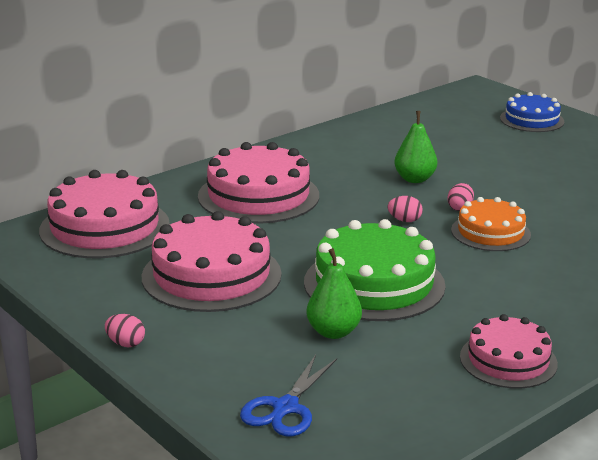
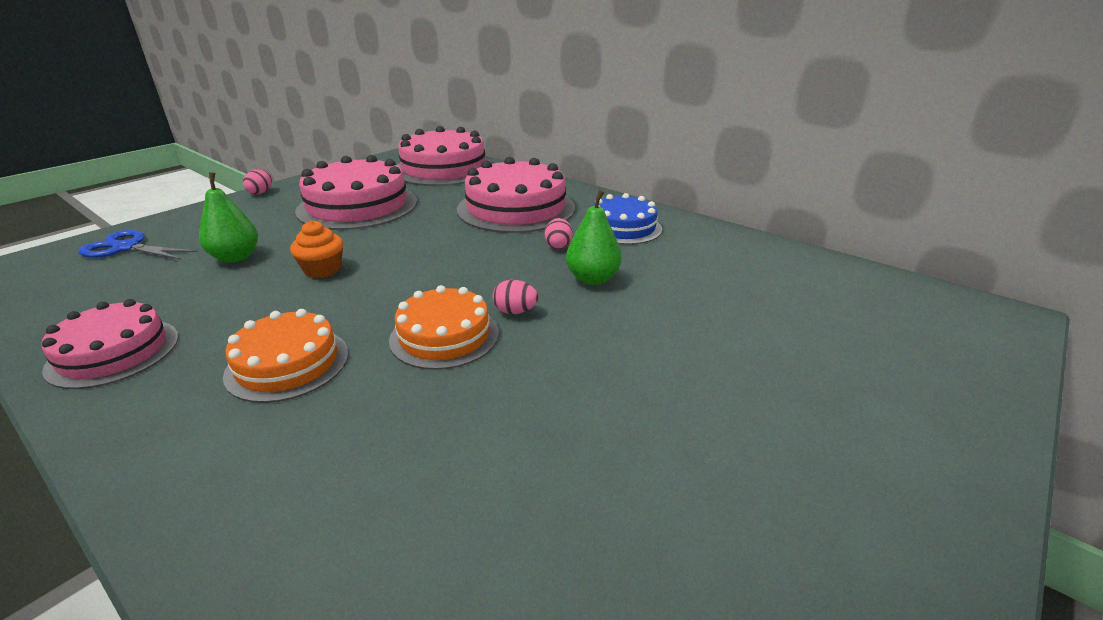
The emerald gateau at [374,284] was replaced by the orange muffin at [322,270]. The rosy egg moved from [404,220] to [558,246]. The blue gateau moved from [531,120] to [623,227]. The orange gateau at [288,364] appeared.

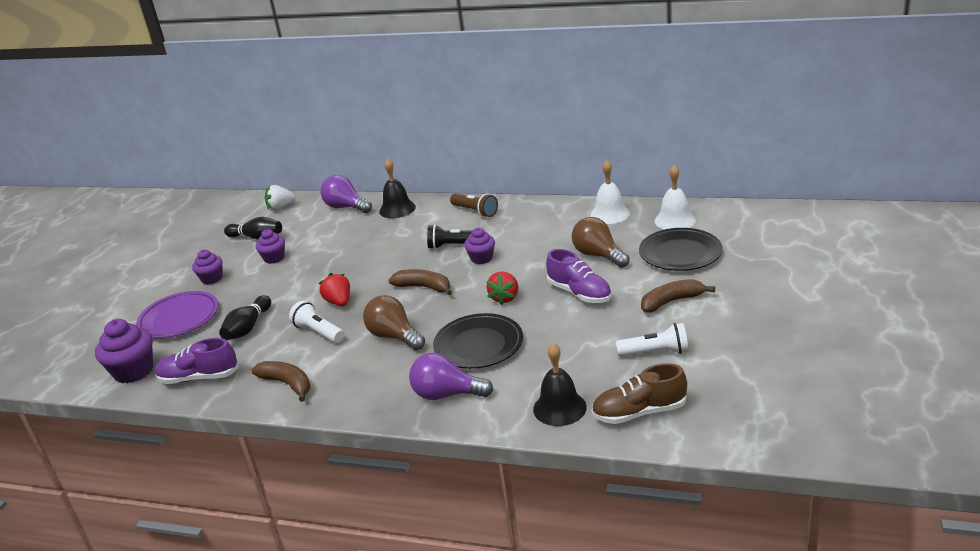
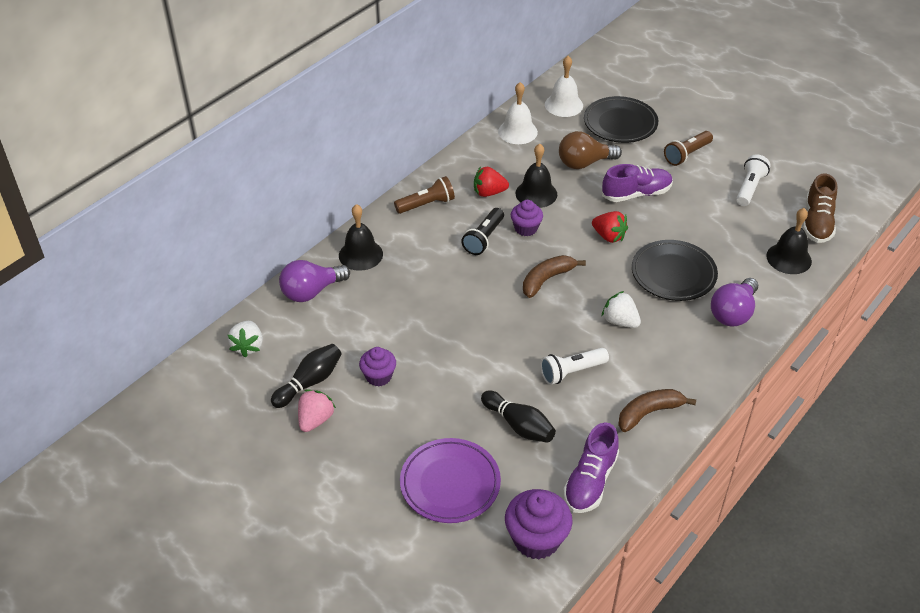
The purple muffin at [212,279] disappeared. The scarlet toy strawberry moved from [339,302] to [489,193]. The russet light bulb at [394,336] was replaced by the snow-white toy strawberry at [620,321]. The russet banana fruit at [671,301] was replaced by the russet pocket torch at [687,155]. The rosy toy strawberry at [315,420] appeared. The jet-black school bell at [536,193] appeared.

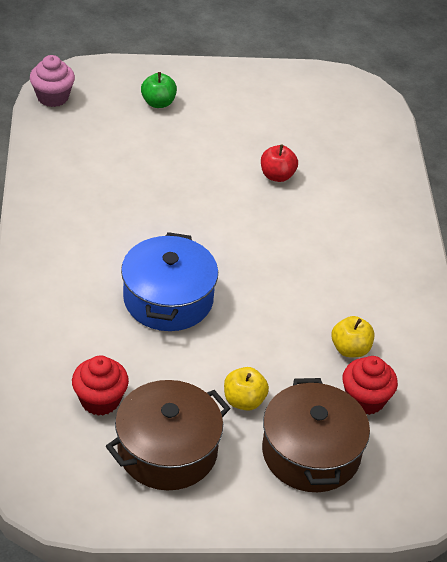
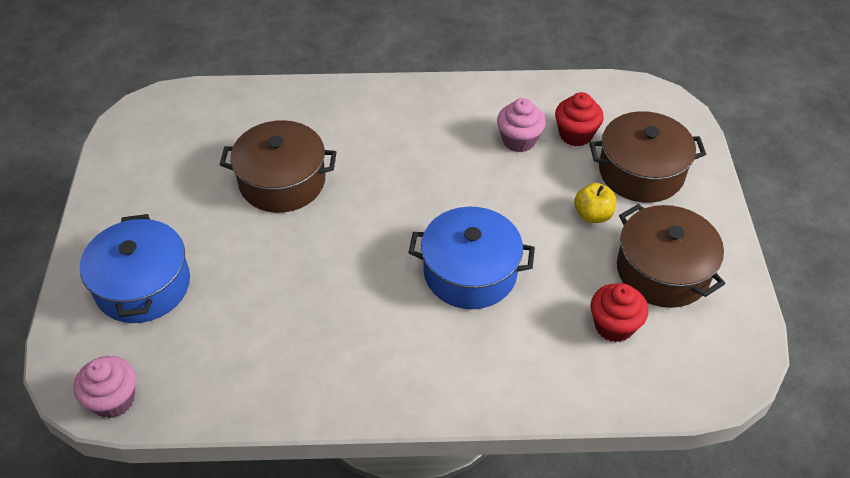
The emerald apple at [158,103] was replaced by the blue pot at [143,285]. The scarlet apple at [277,176] was replaced by the russet pot at [282,181]. The bright yellow apple at [350,349] was replaced by the rosy muffin at [519,140].

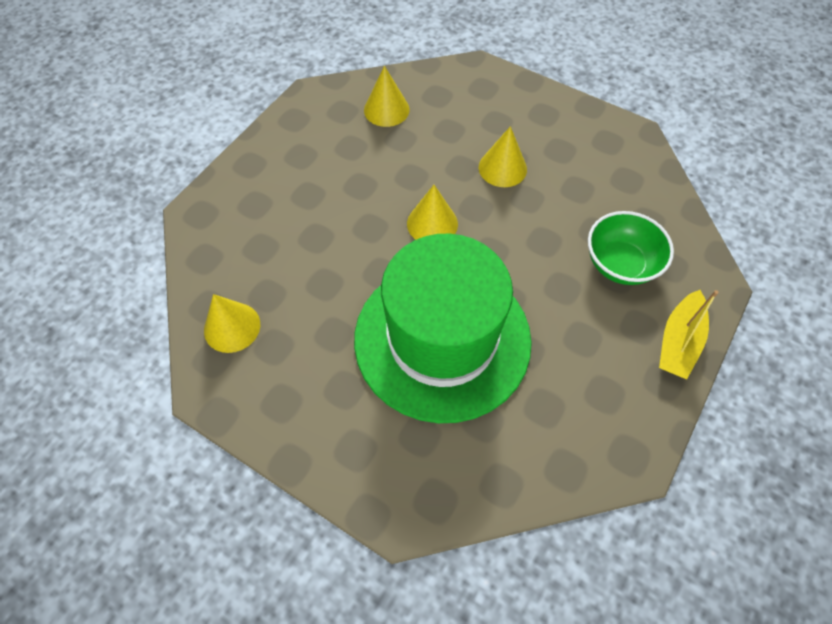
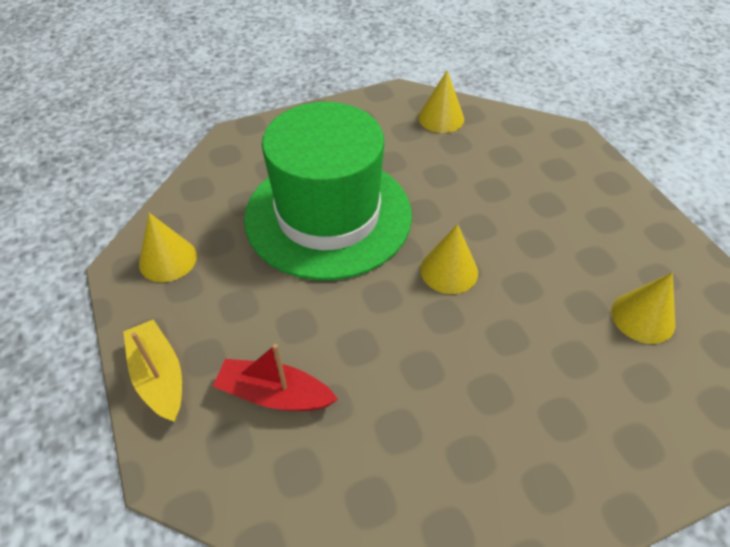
The bright yellow cone shape moved from [502,168] to [168,259]. The emerald serving bowl at [620,264] was replaced by the scarlet boat at [274,394].

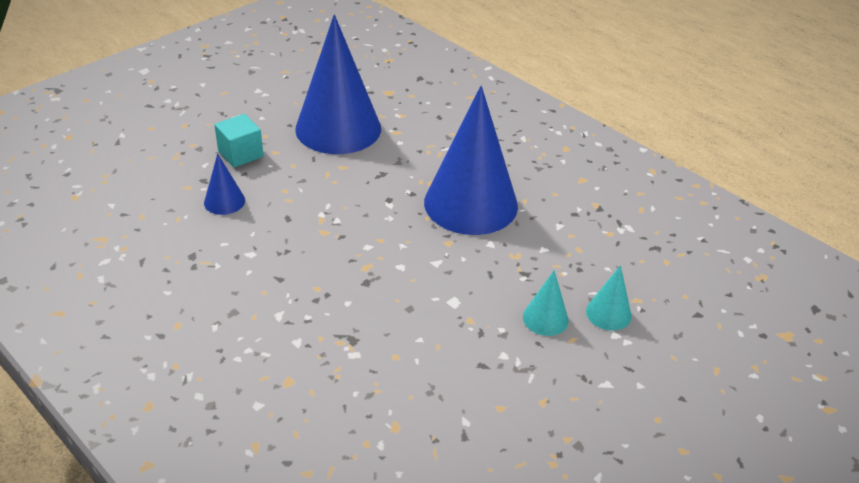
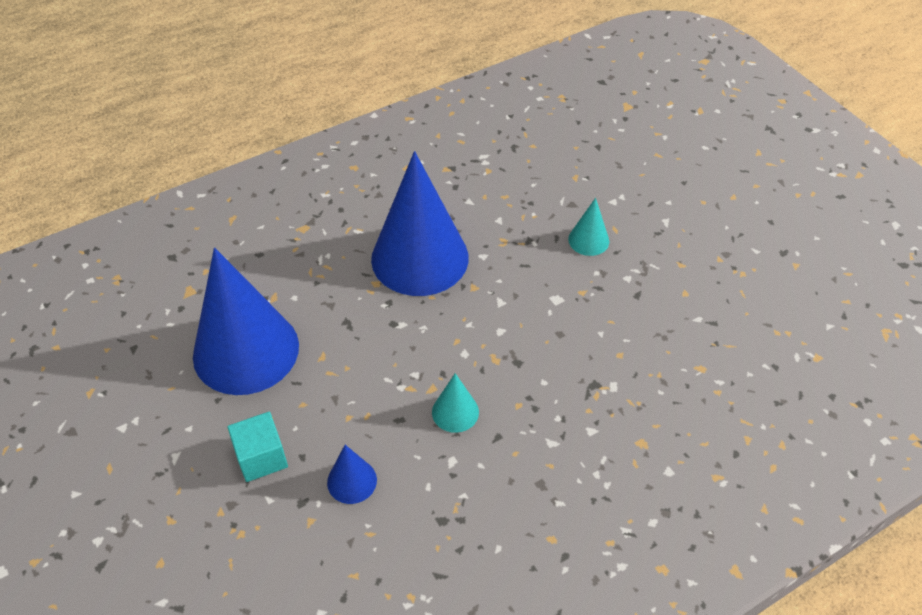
The teal cone shape moved from [608,313] to [455,412].

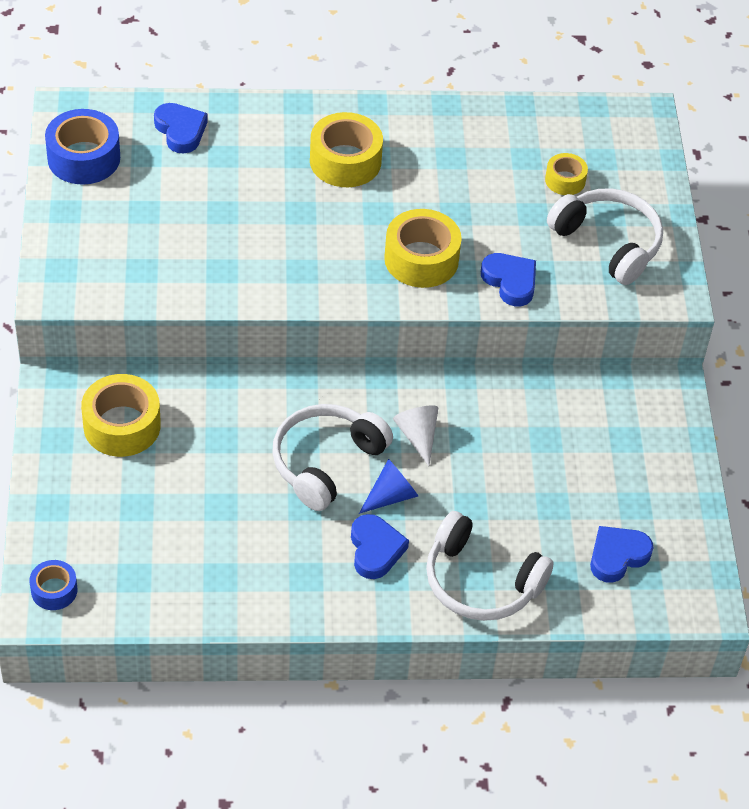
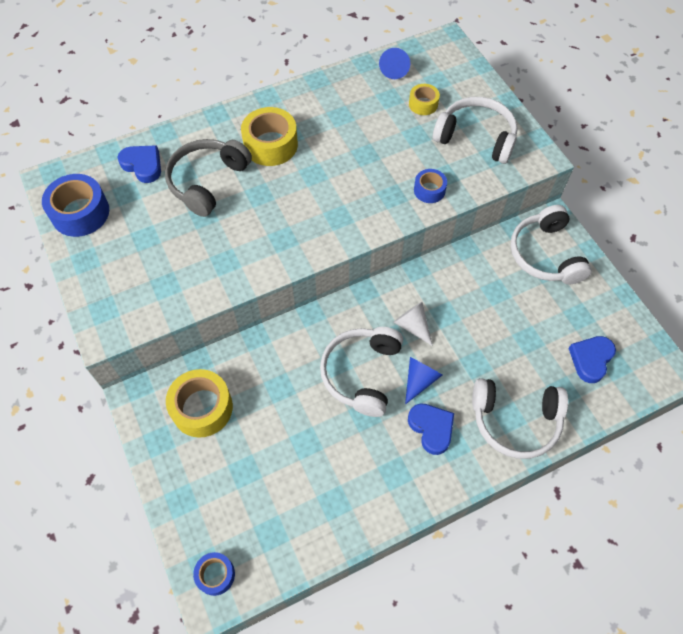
The bright yellow tape at [421,259] disappeared. The blue heart at [510,281] was replaced by the blue tape at [429,190]. The ash-grey headset at [207,181] appeared. The blue cone shape at [394,68] appeared. The snow-white headset at [545,254] appeared.

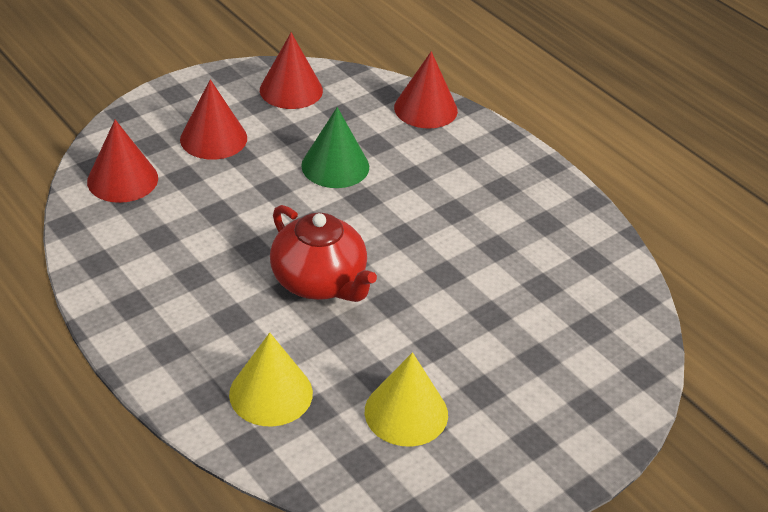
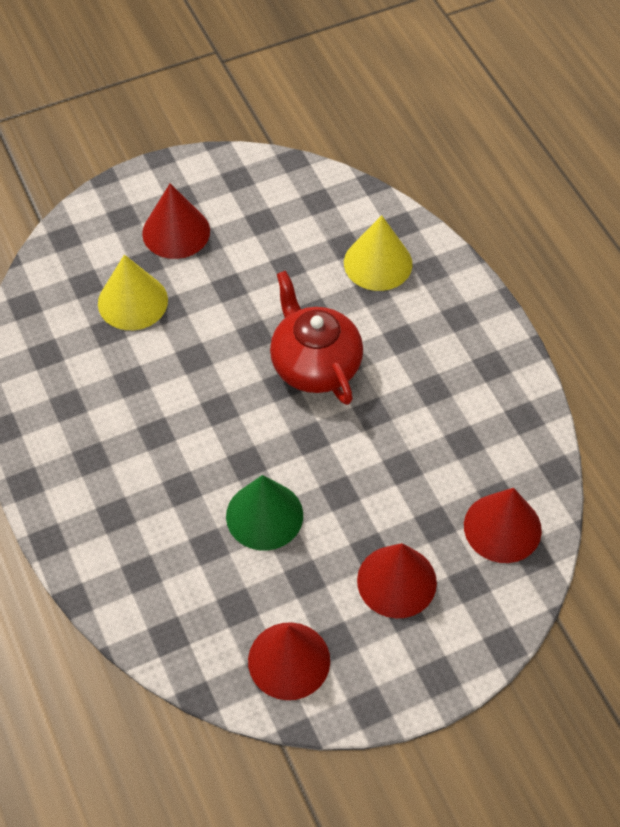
The bright yellow cone shape moved from [406,412] to [132,301]. The scarlet cone shape moved from [425,109] to [176,232].

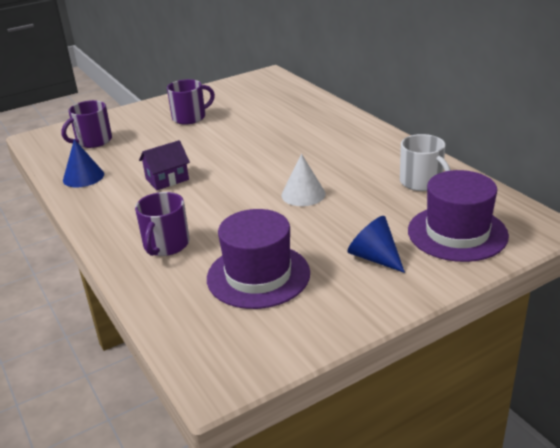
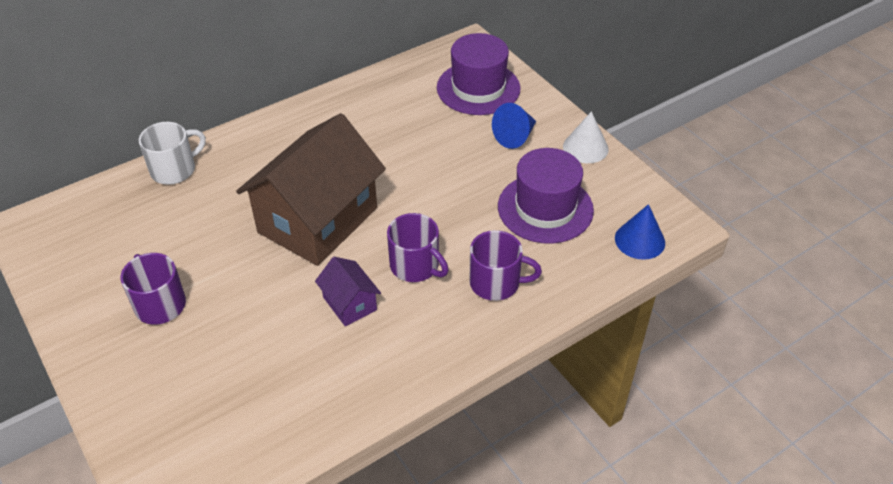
The purple coffee mug moved from [93,141] to [415,266]. The blue cone shape moved from [83,177] to [640,240]. The snow-white cone shape moved from [303,194] to [585,147]. The snow-white coffee mug moved from [421,182] to [174,170]. The russet house at [318,220] appeared.

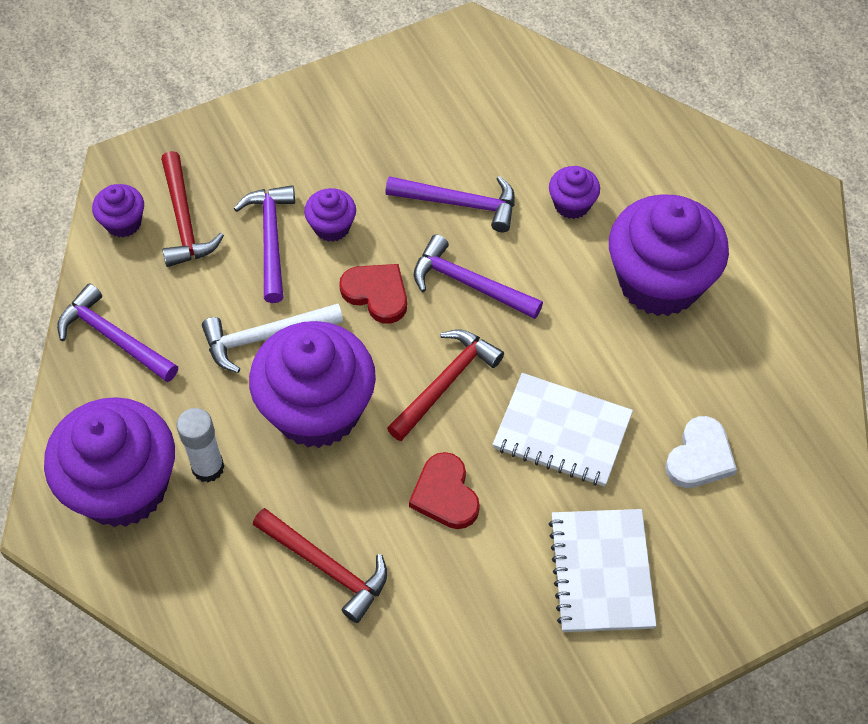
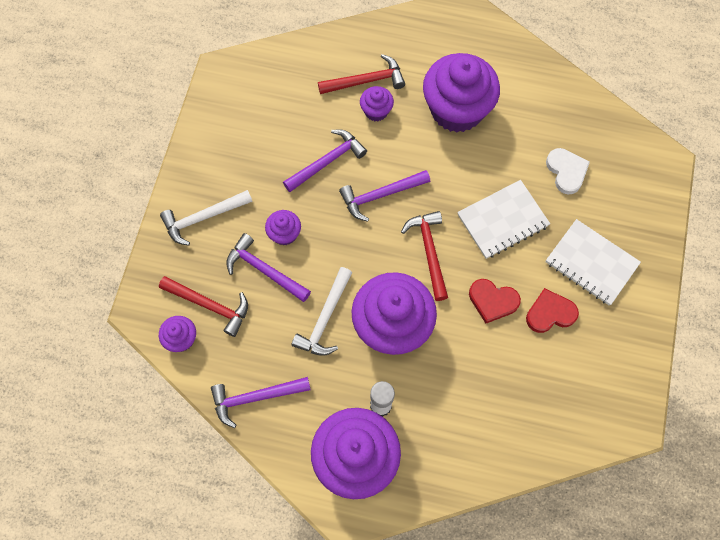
The scarlet claw hammer moved from [326,567] to [366,81]. The scarlet heart moved from [376,294] to [550,313]. The snow-white claw hammer at [203,218] appeared.

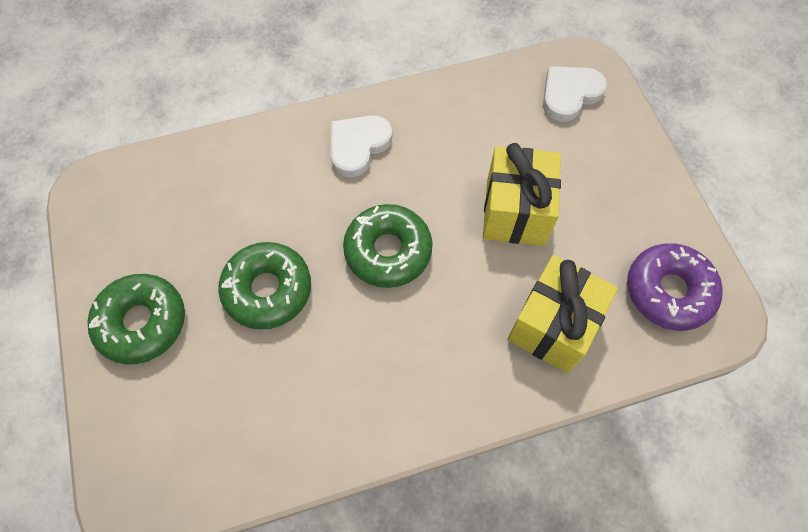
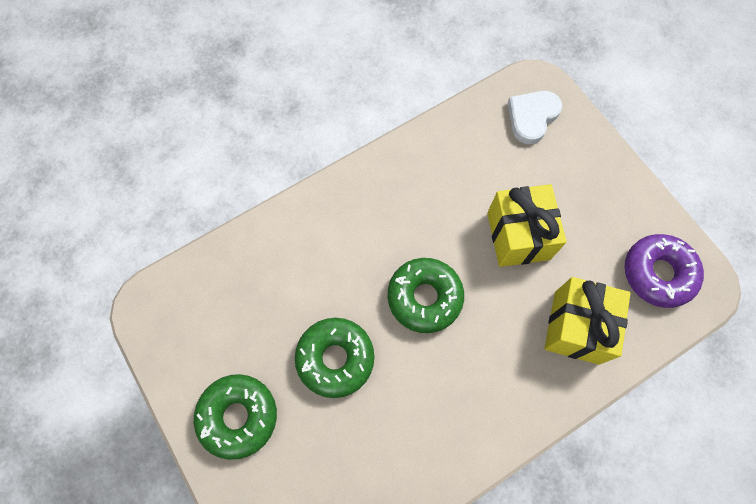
The snow-white heart at [358,146] disappeared.

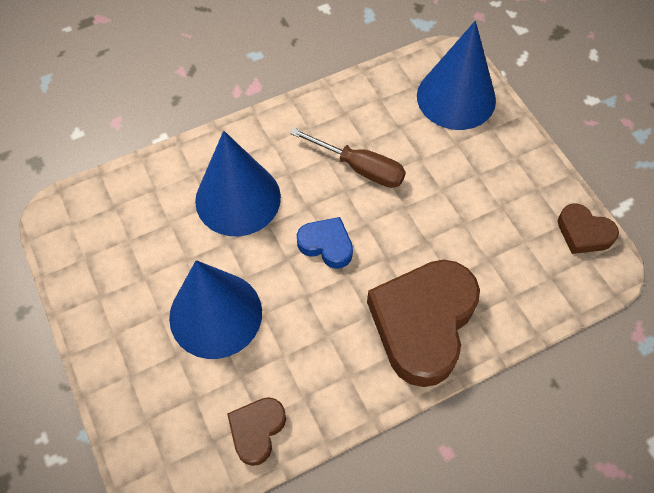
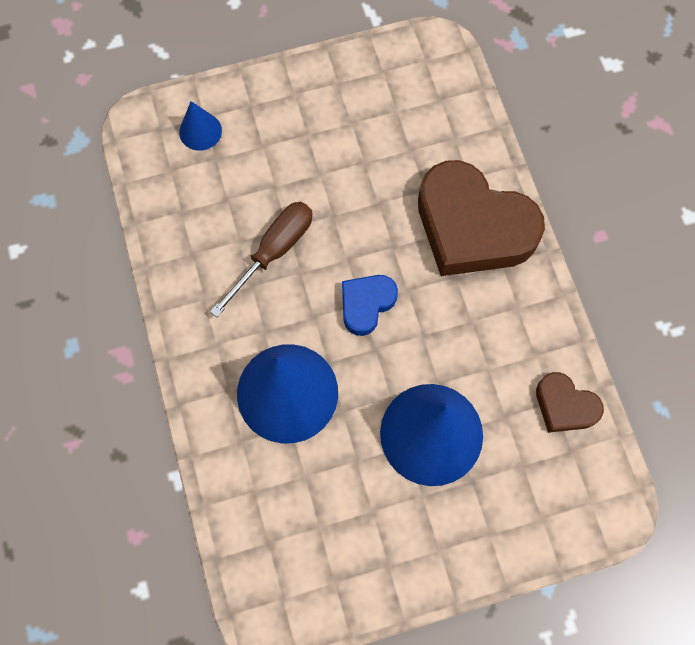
The blue cone shape at [456,97] changed to 0.46 times the size. The russet heart at [583,233] disappeared.

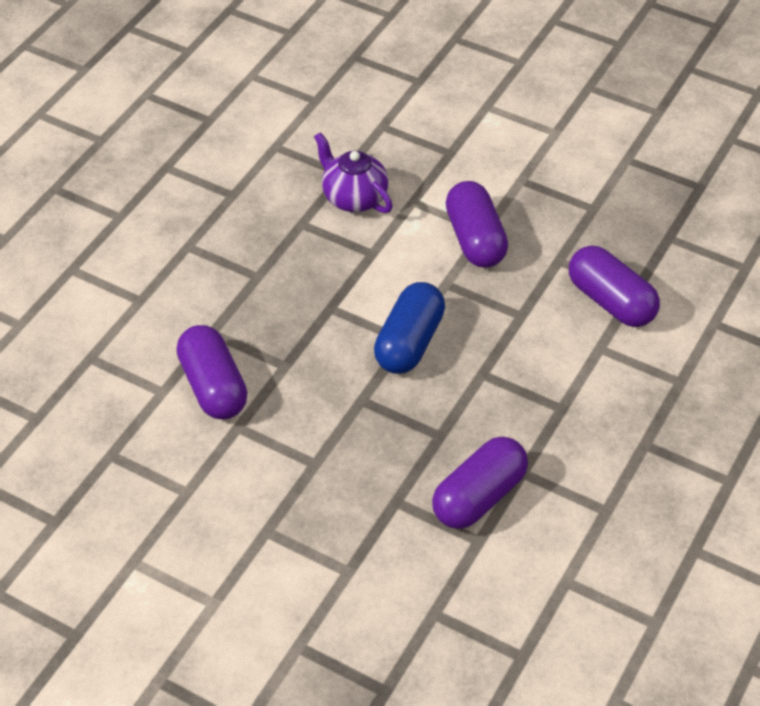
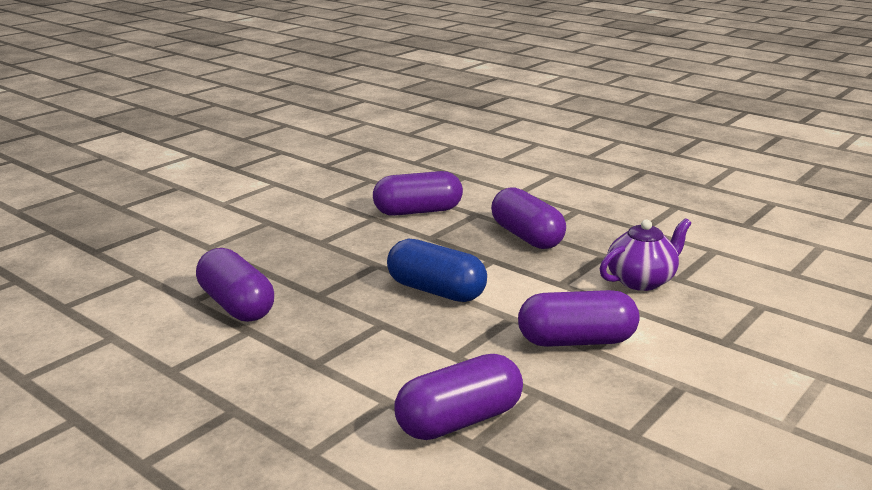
The purple capsule at [526,236] appeared.

